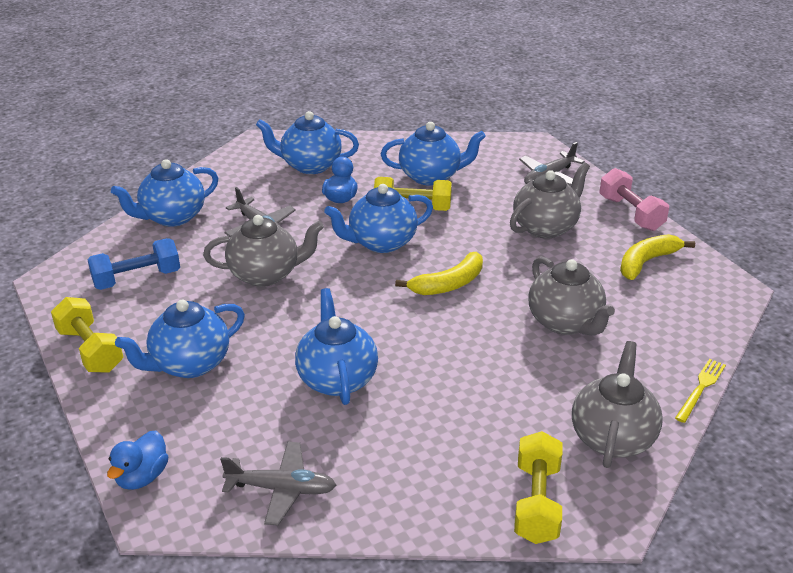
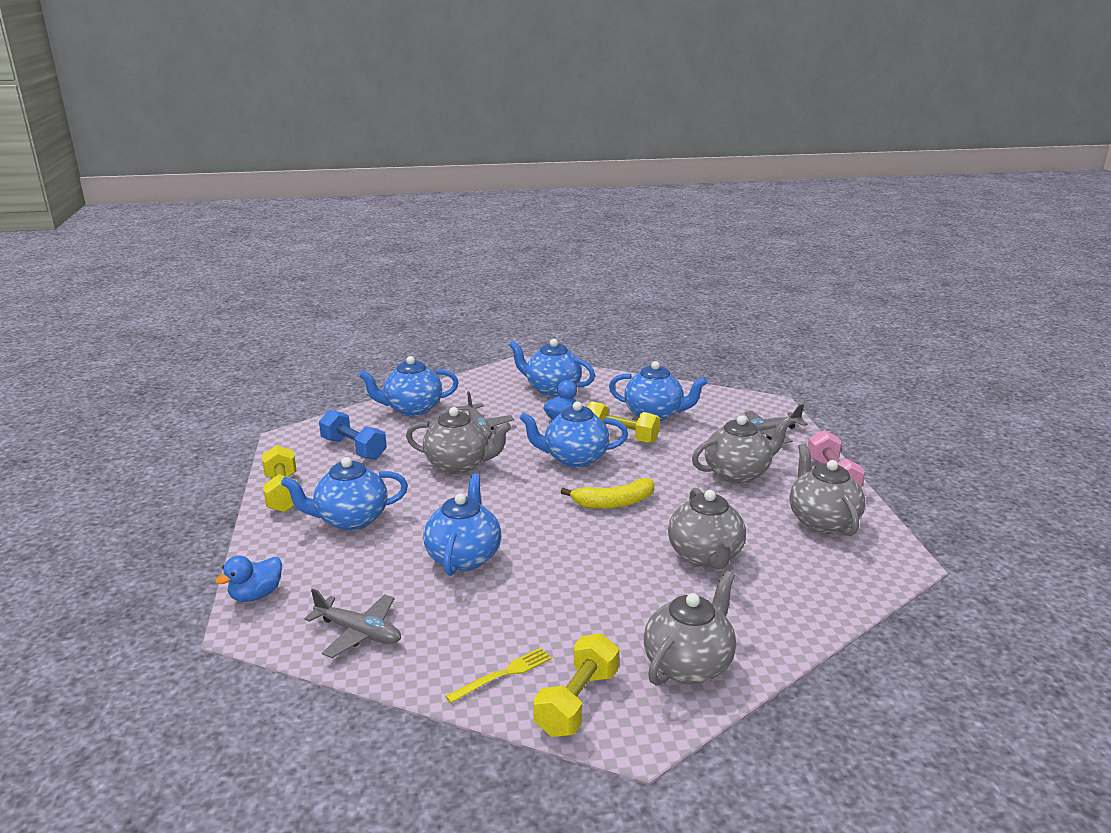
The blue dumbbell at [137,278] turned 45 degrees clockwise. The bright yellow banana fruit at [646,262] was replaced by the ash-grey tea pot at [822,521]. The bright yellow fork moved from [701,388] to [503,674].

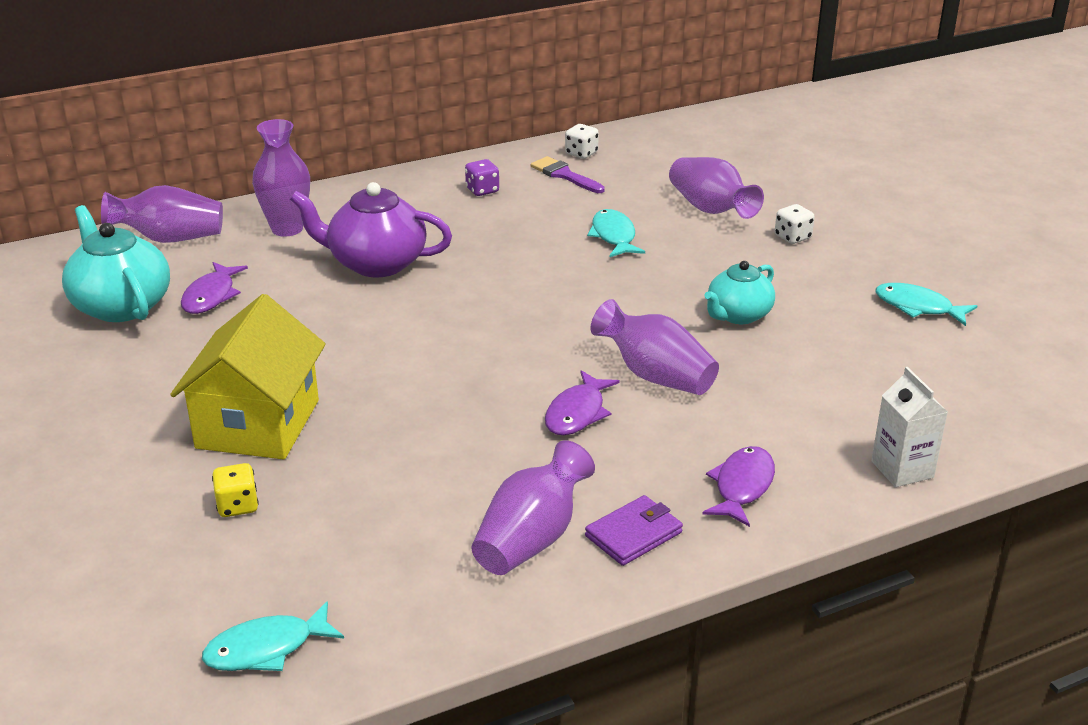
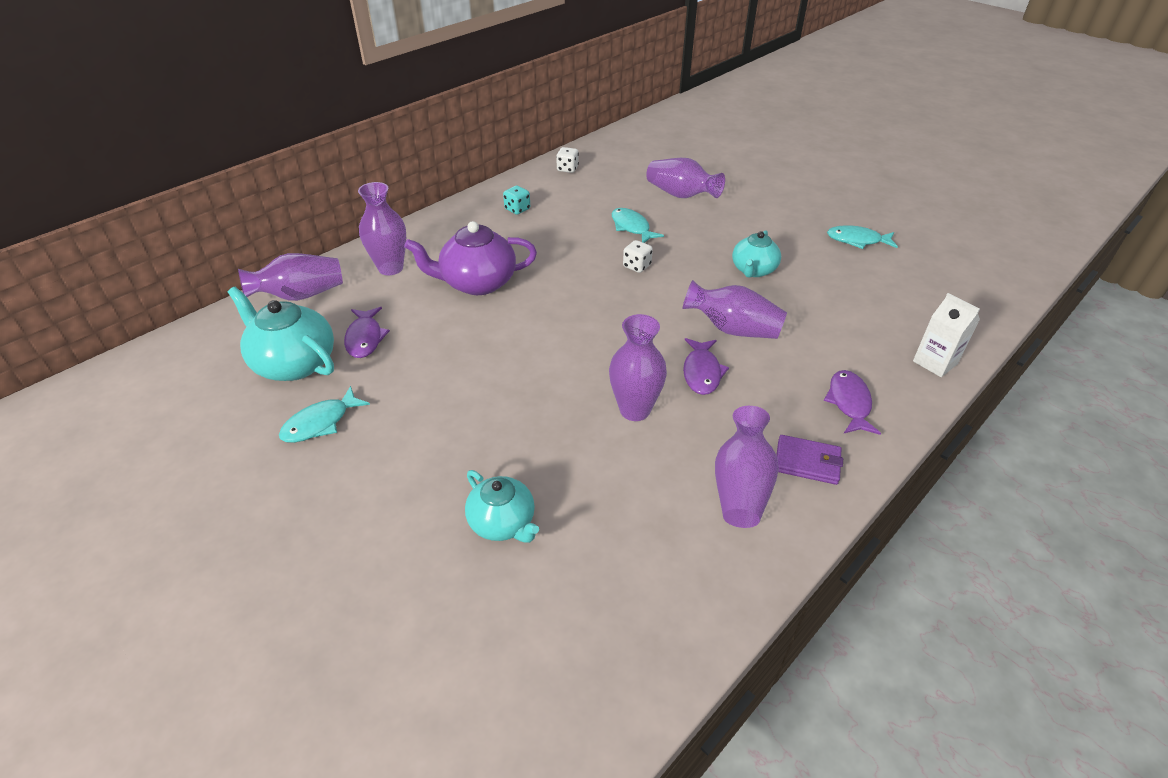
The bright yellow house at [258,424] disappeared. The teal fish moved from [266,649] to [320,423]. The bright yellow die at [237,506] was replaced by the teal tea pot at [503,523]. The purple die at [482,190] became the teal die at [517,209]. The purple brush at [564,175] disappeared. The purple wallet at [633,534] turned 75 degrees clockwise. The snow-white die moved from [792,237] to [637,266]. The purple vase at [635,410] appeared.

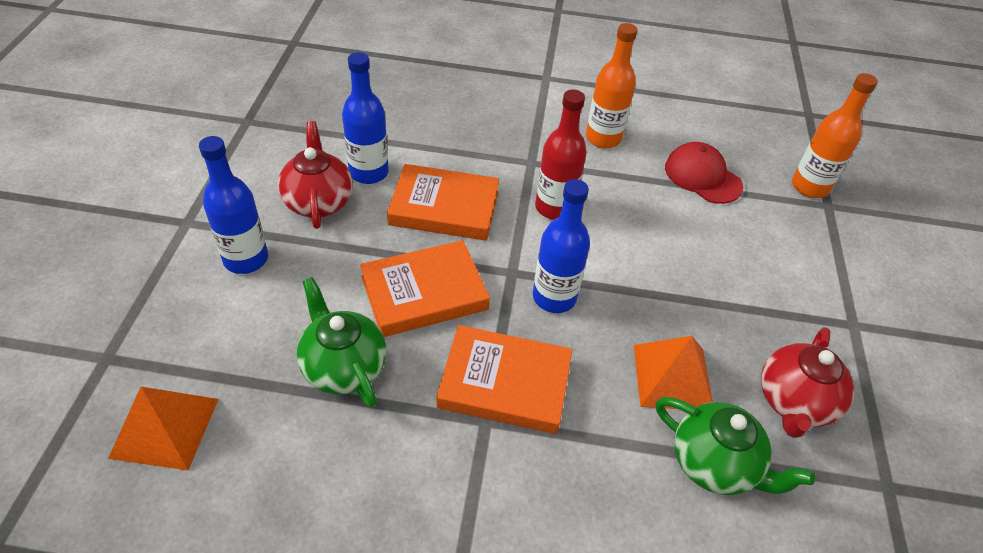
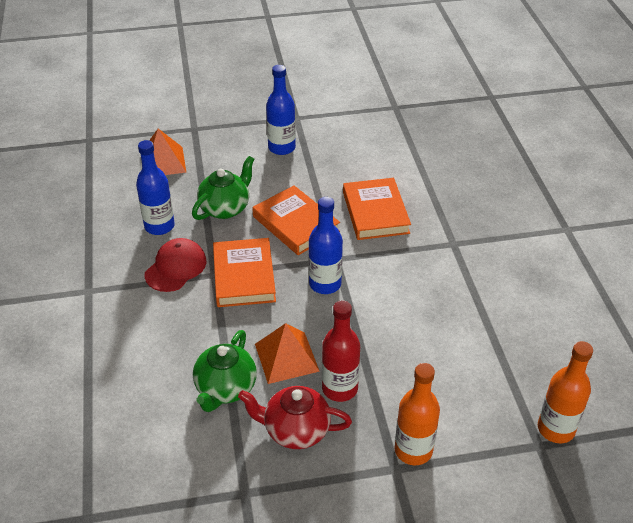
The scarlet tea pot at [318,202] disappeared. The blue drink bottle moved from [369,173] to [159,226]. The scarlet drink bottle moved from [554,208] to [339,388]. The orange drink bottle moved from [603,138] to [413,450]. The scarlet baseball cap moved from [702,176] to [176,267].

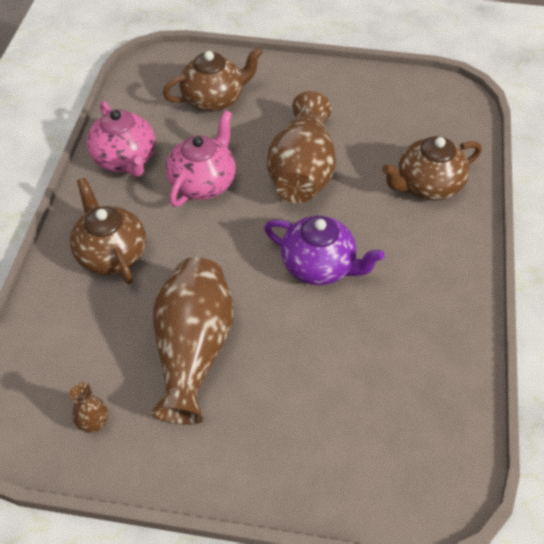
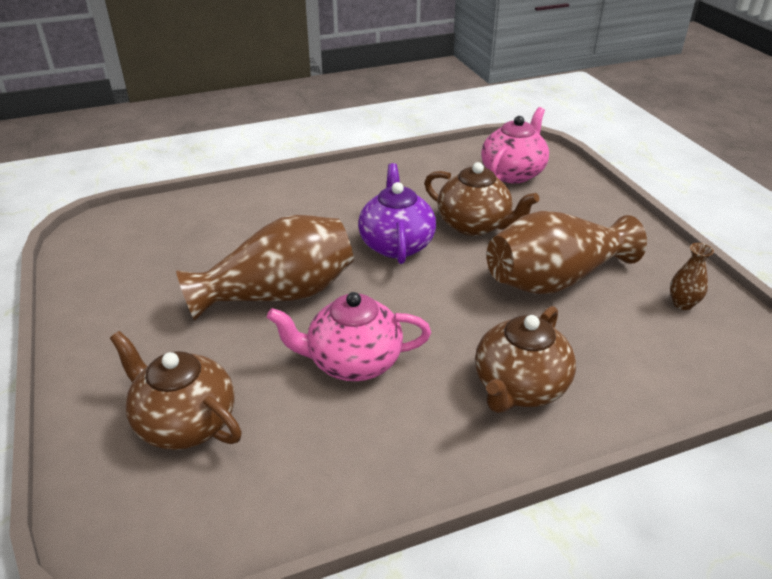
The rosy tea pot moved from [125,159] to [513,173]. The russet tea pot moved from [427,186] to [475,225].

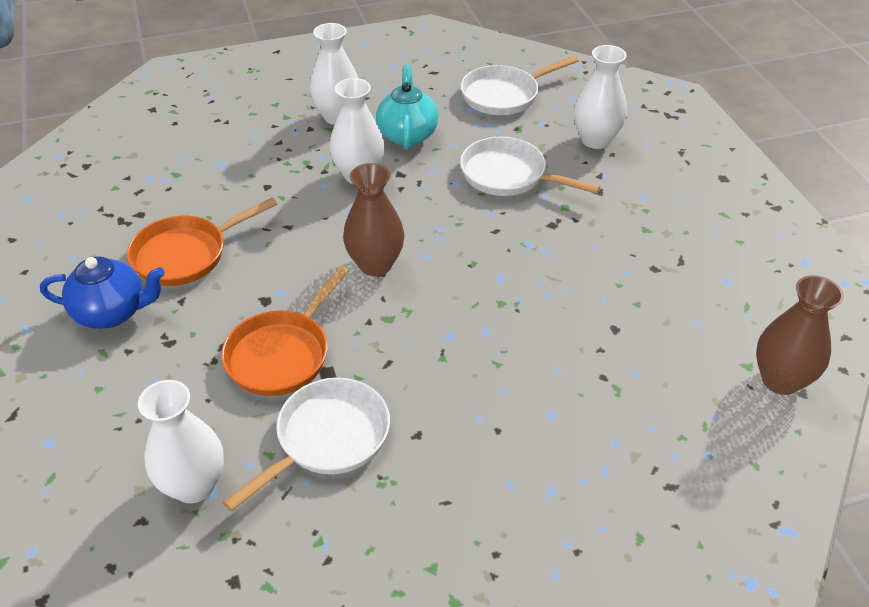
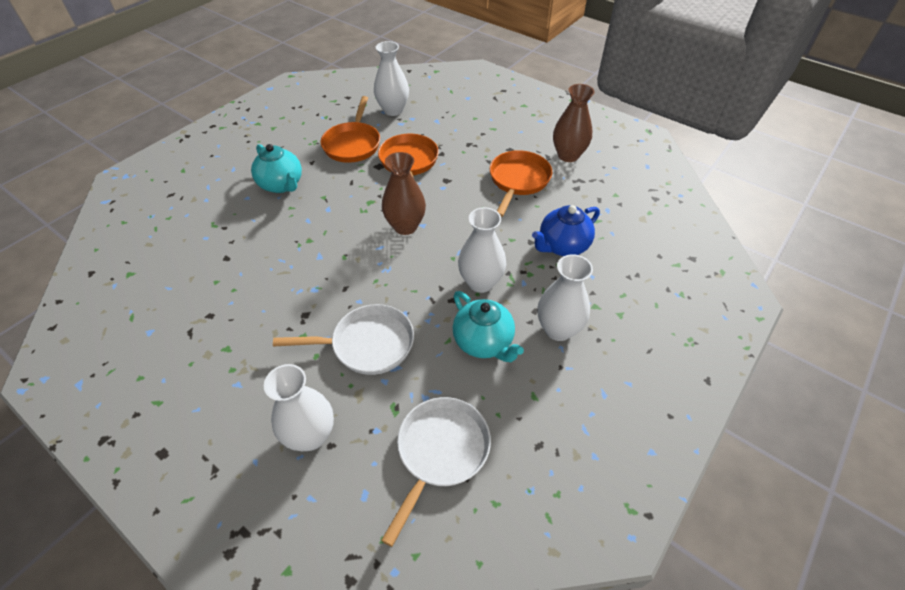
The blue tea pot moved from [112,312] to [562,246]. The snow-white pan at [328,438] became the orange pan at [352,144]. The russet vase moved from [780,380] to [568,155]. The teal tea pot at [282,185] appeared.

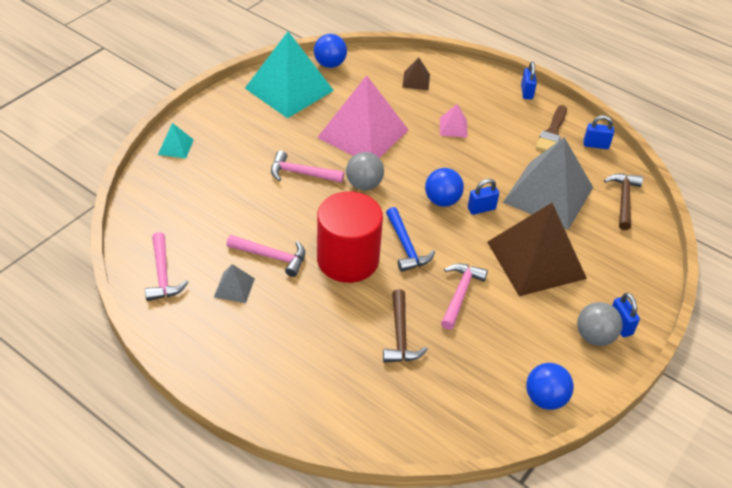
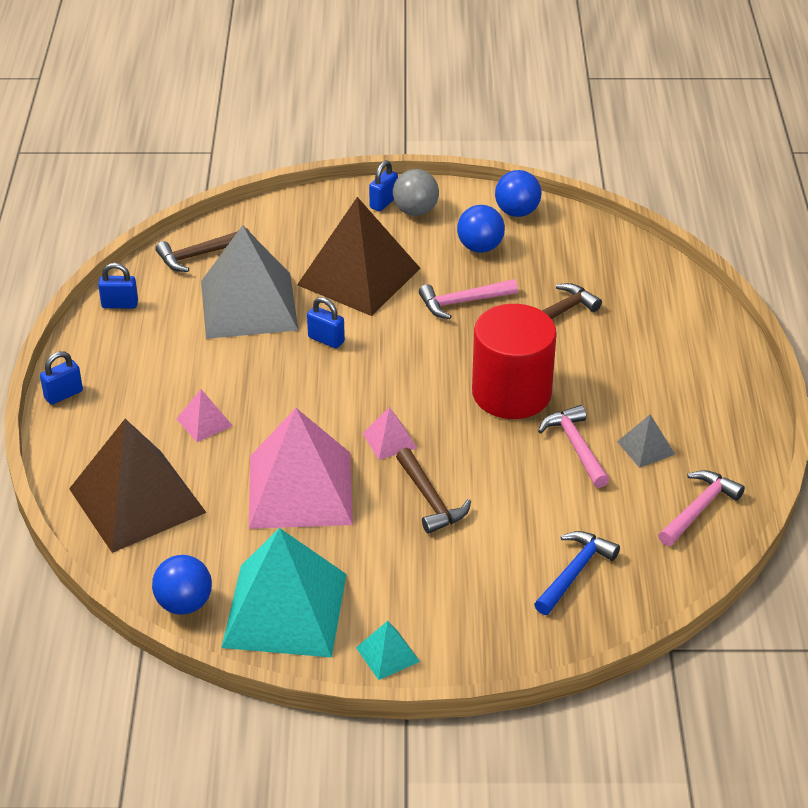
The teal pyramid shape moved from [175,147] to [388,654]. The rosy claw hammer at [301,173] became the russet claw hammer at [430,500]. The ash-grey play ball at [364,184] was replaced by the rosy pyramid shape at [389,440]. The blue claw hammer moved from [406,247] to [575,572]. The russet pyramid shape at [416,80] changed to 2.36 times the size. The blue play ball moved from [442,200] to [480,247]. The russet brush at [552,132] disappeared. The blue lock at [595,145] turned 60 degrees counterclockwise.

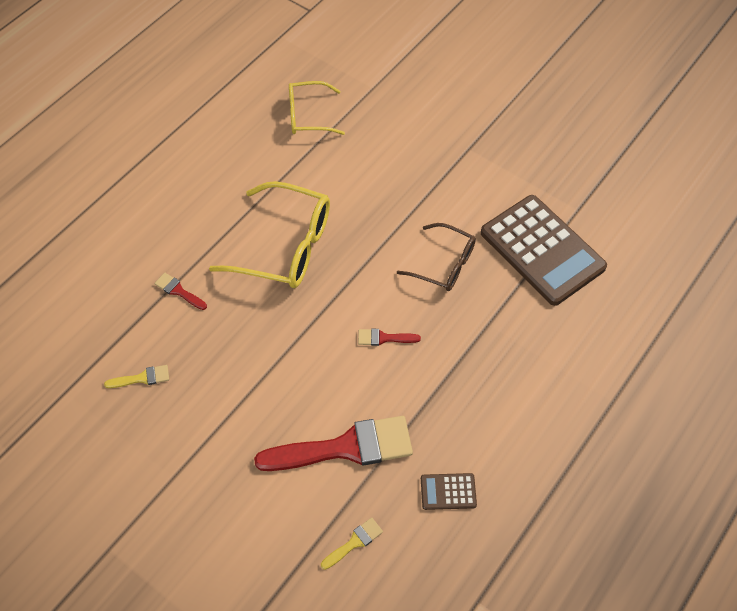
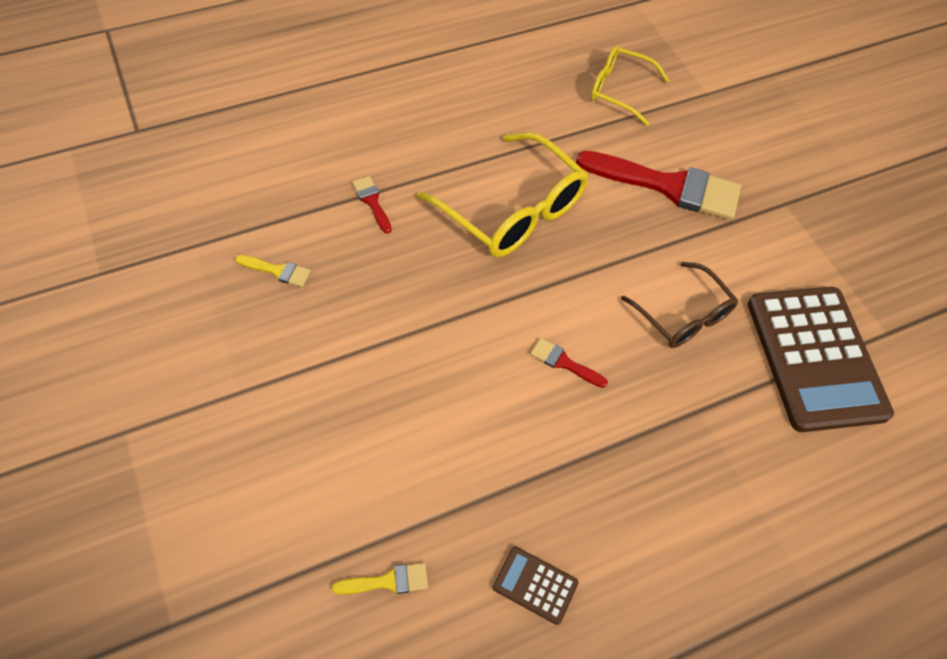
The scarlet brush moved from [344,448] to [667,186].

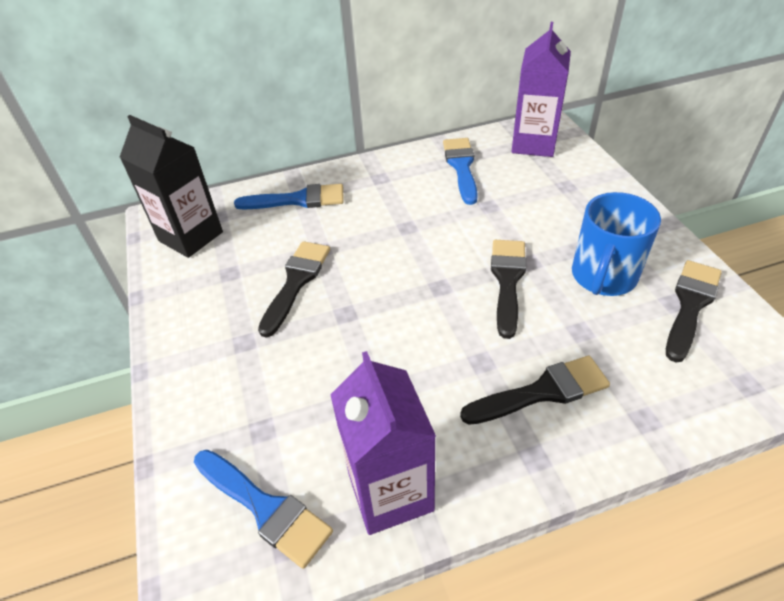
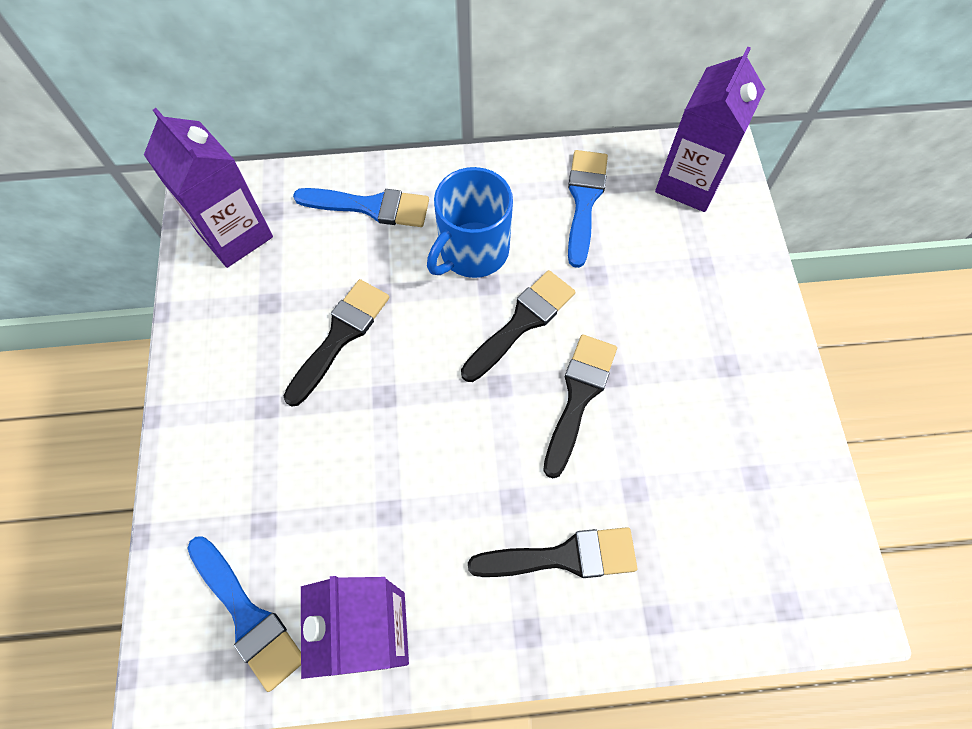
The jet-black carton at [191,236] became the purple carton at [235,235]. The blue coffee mug moved from [603,276] to [472,251]. The jet-black brush moved from [690,305] to [521,322].

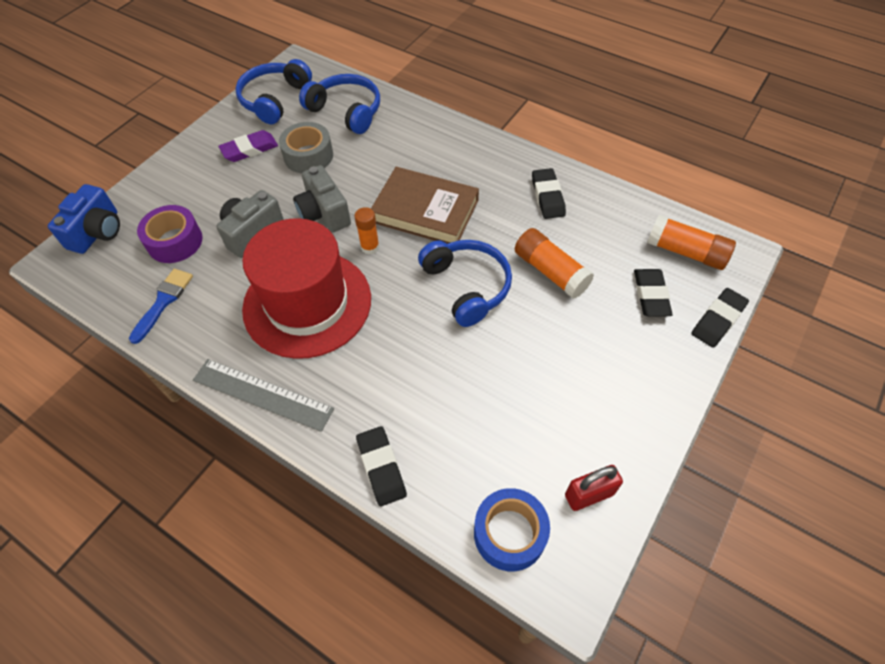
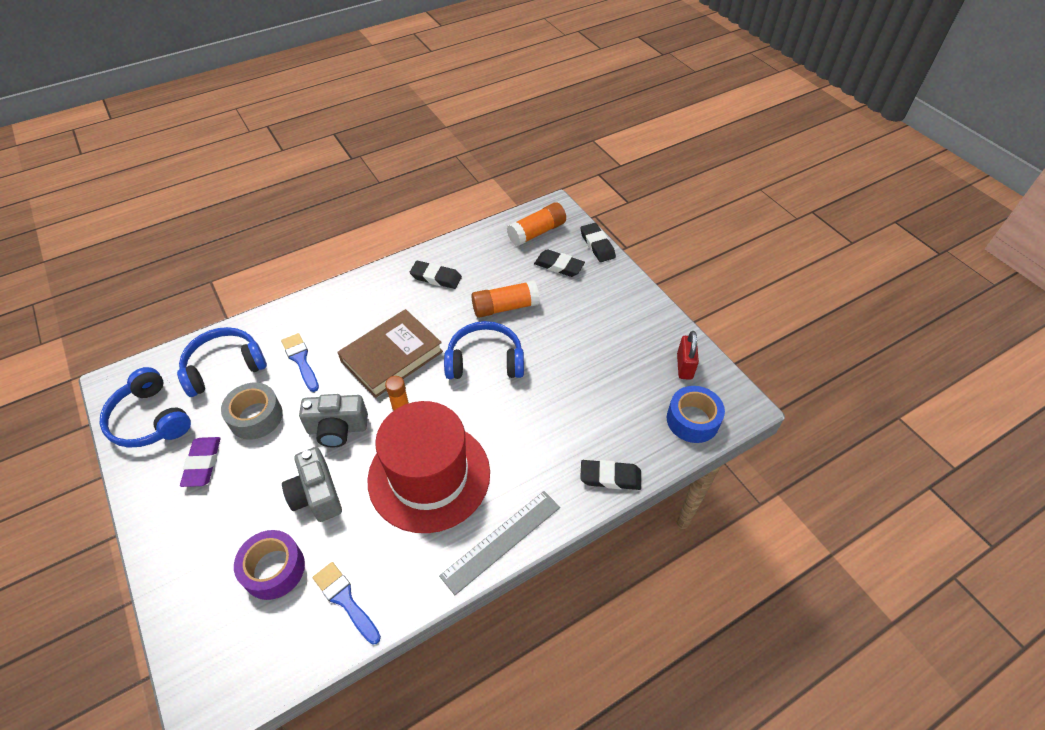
The blue photo camera at [97,232] disappeared. The blue brush at [300,360] appeared.

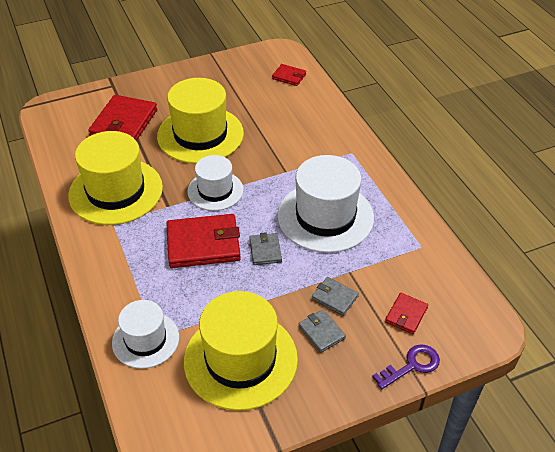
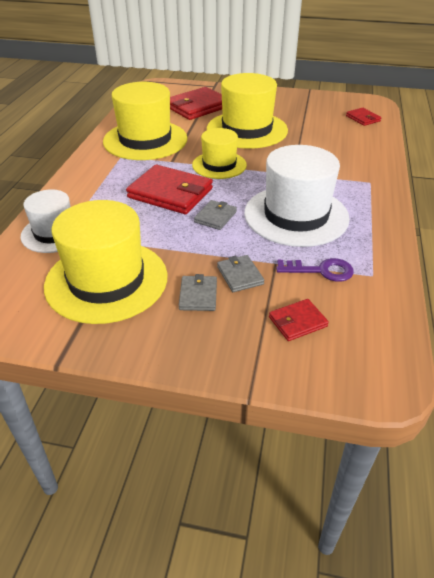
The snow-white tall hat at [215,190] became the bright yellow tall hat at [219,165]. The purple door key moved from [411,366] to [321,271].

